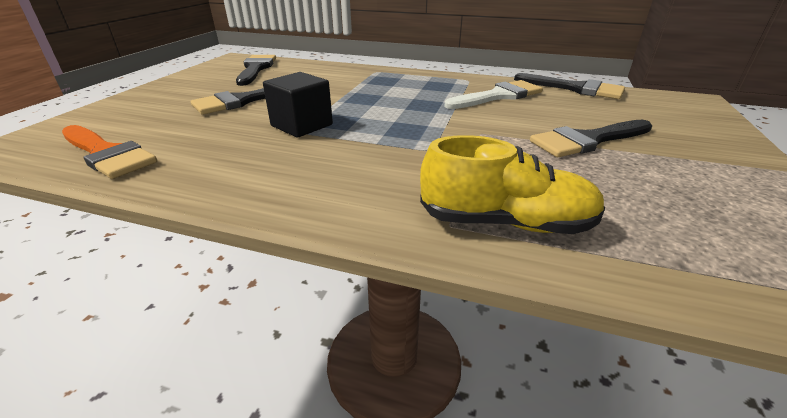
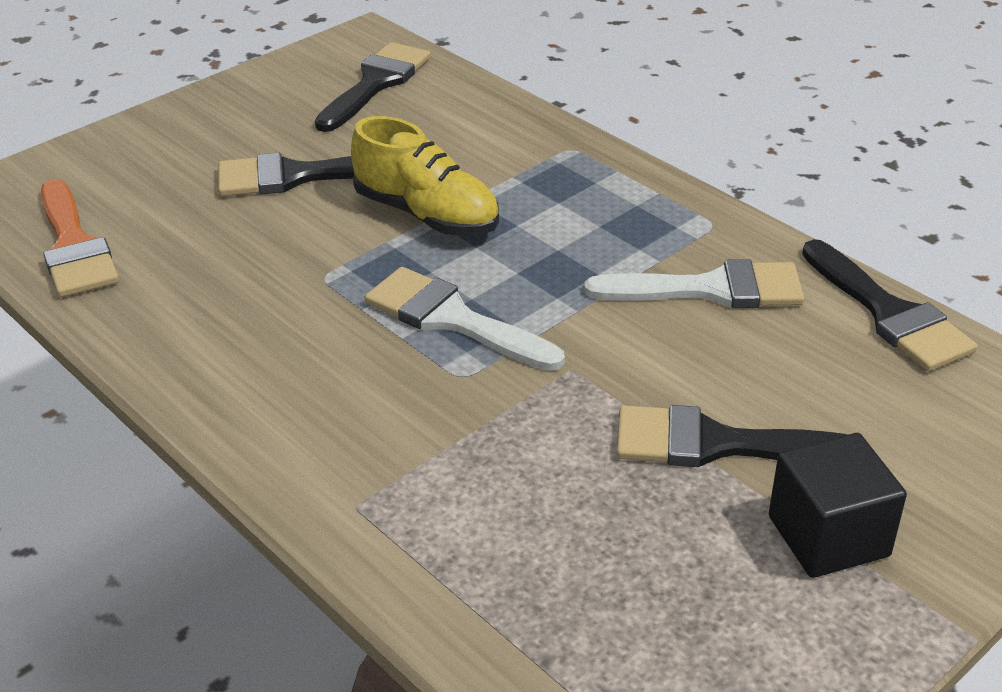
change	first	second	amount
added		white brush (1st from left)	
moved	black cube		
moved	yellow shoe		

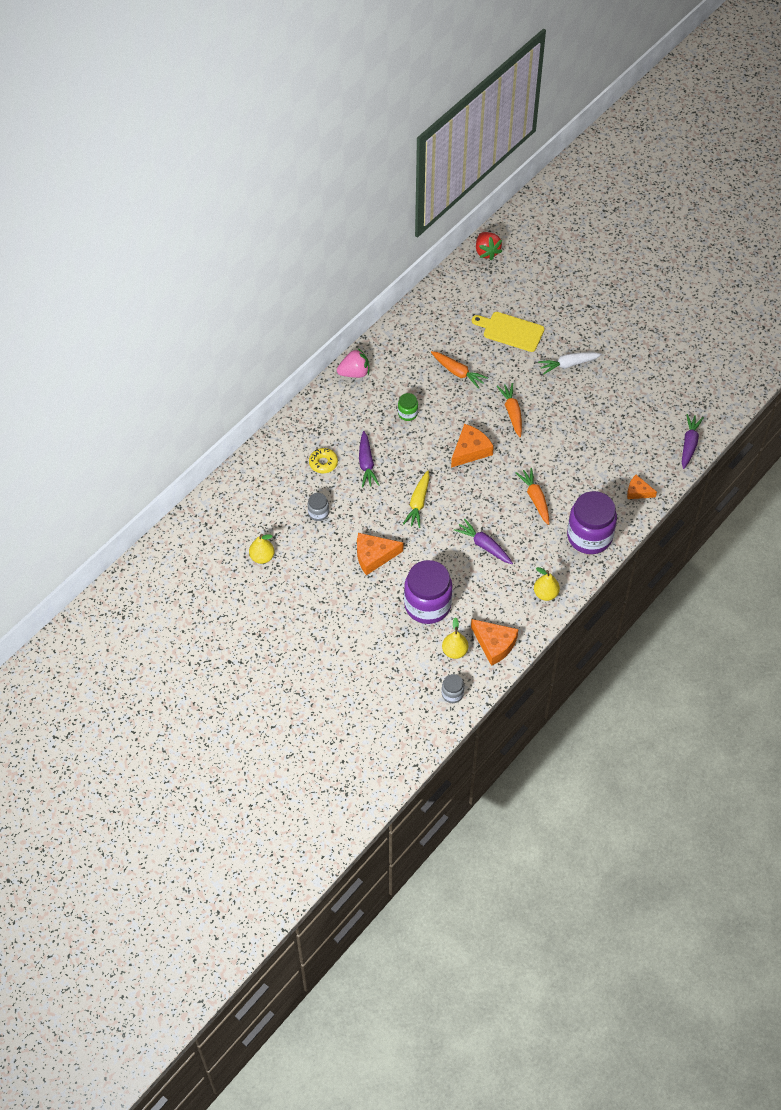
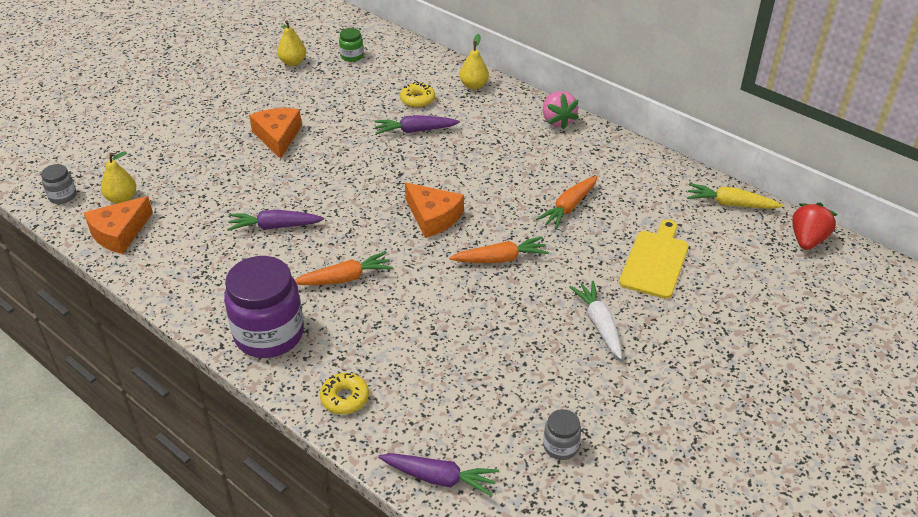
change	first	second	amount
removed	purple jar (1st from left)		
moved	grey jar (1st from left in the first image)	grey jar (2nd from left)	
moved	green jar		
moved	yellow carrot		
moved	yellow pear (3rd from left)		
replaced	orange cheese (4th from left)	yellow donut (1st from left)	
turned	purple carrot (2nd from left in the first image)	purple carrot (1st from left)	135 degrees counterclockwise
turned	red strawberry		135 degrees clockwise

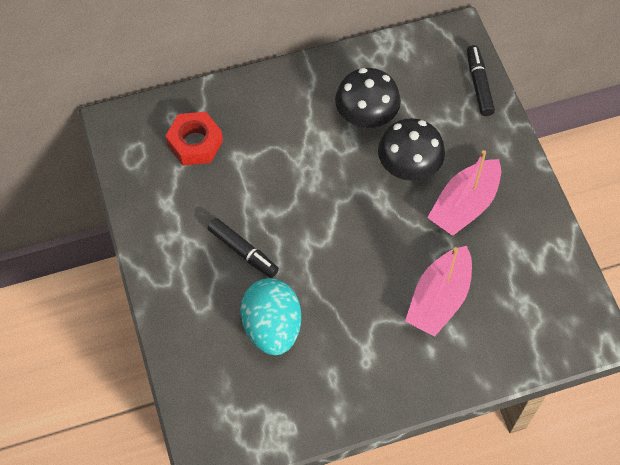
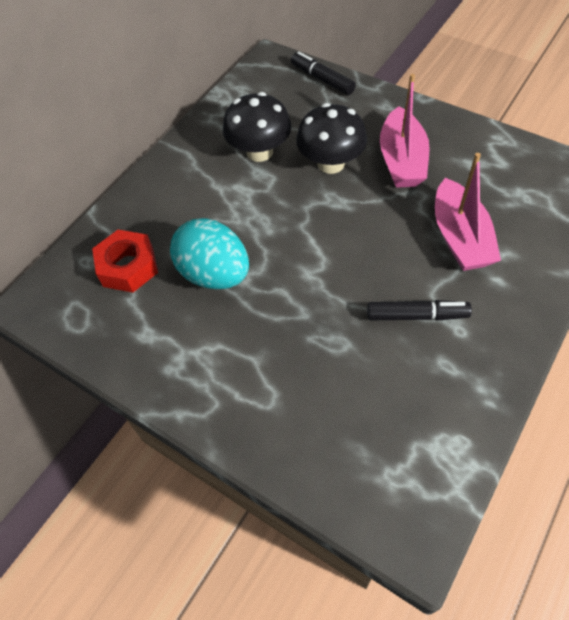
change	first	second	amount
moved	black marker (1st from left in the first image)	black marker (2nd from left)	
moved	turquoise egg		

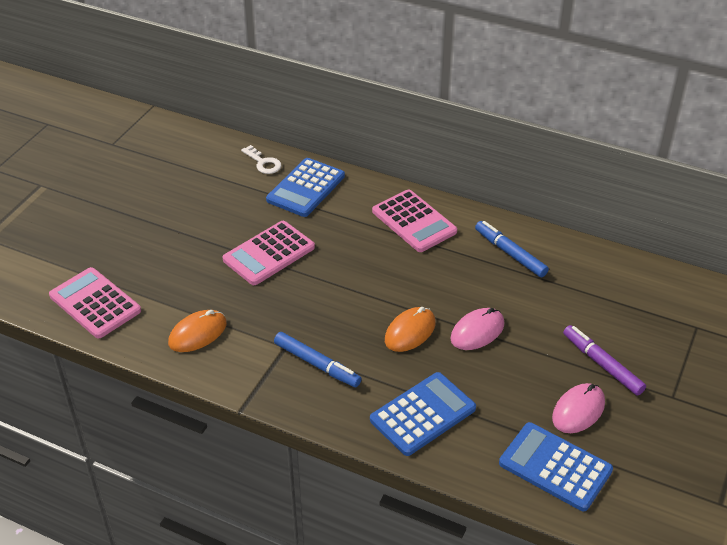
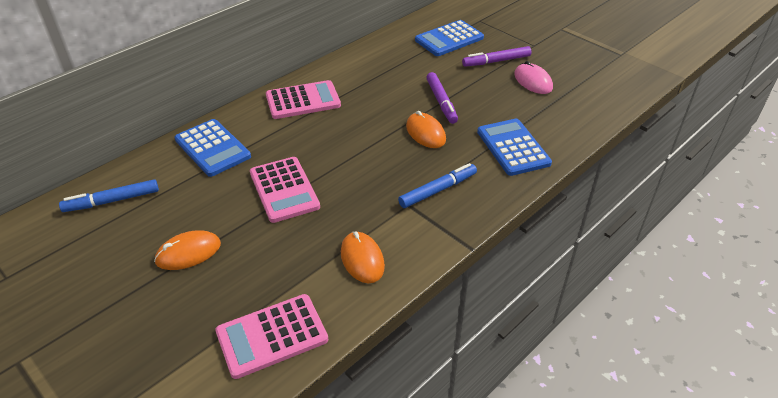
change	first	second	amount
removed	white key		
added		orange mouse (1st from left)	
moved	blue marker (2nd from left in the first image)	blue marker (1st from left)	
moved	blue calculator (3rd from left in the first image)	blue calculator (2nd from left)	
replaced	pink mouse (1st from left)	purple marker (1st from left)	

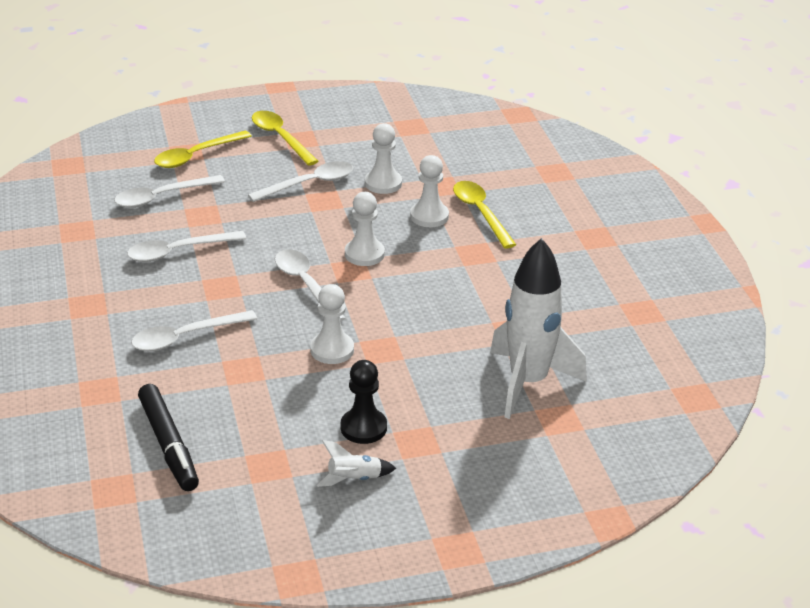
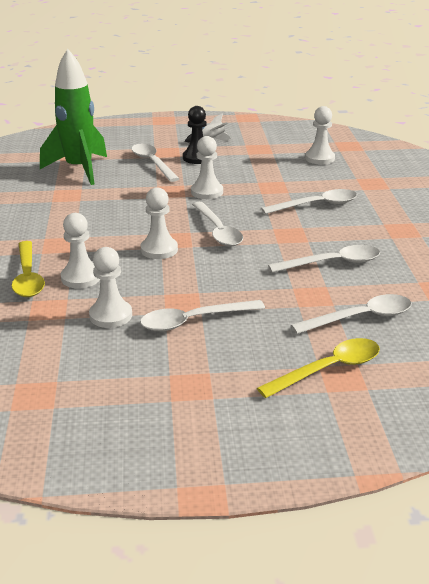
change	first	second	amount
removed	yellow spoon (2nd from left)		
added		white spoon (1st from left)	
replaced	black marker	white pawn (5th from left)	
recoloured	white rocket (2nd from left)	green rocket	

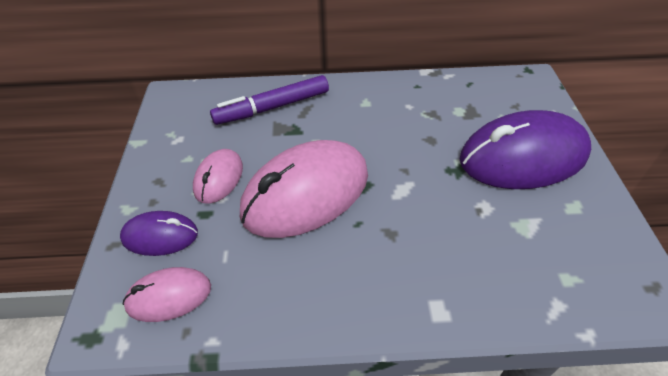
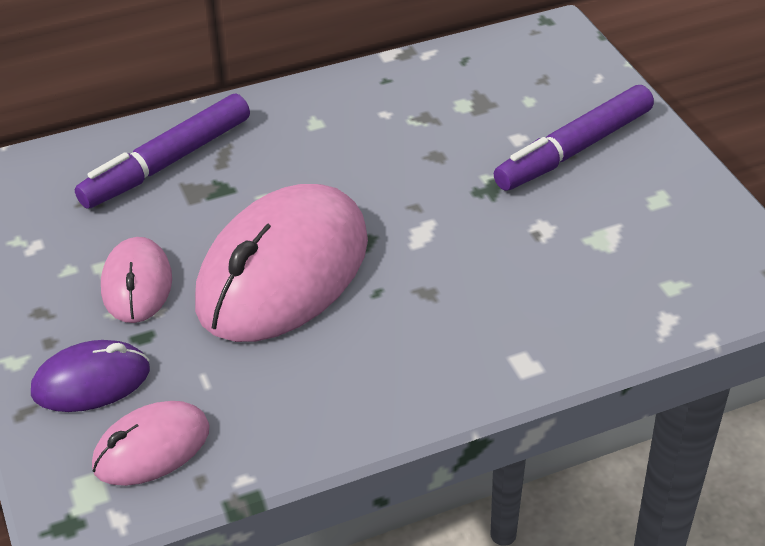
change	first	second	amount
replaced	purple mouse (2nd from left)	purple marker (2nd from left)	

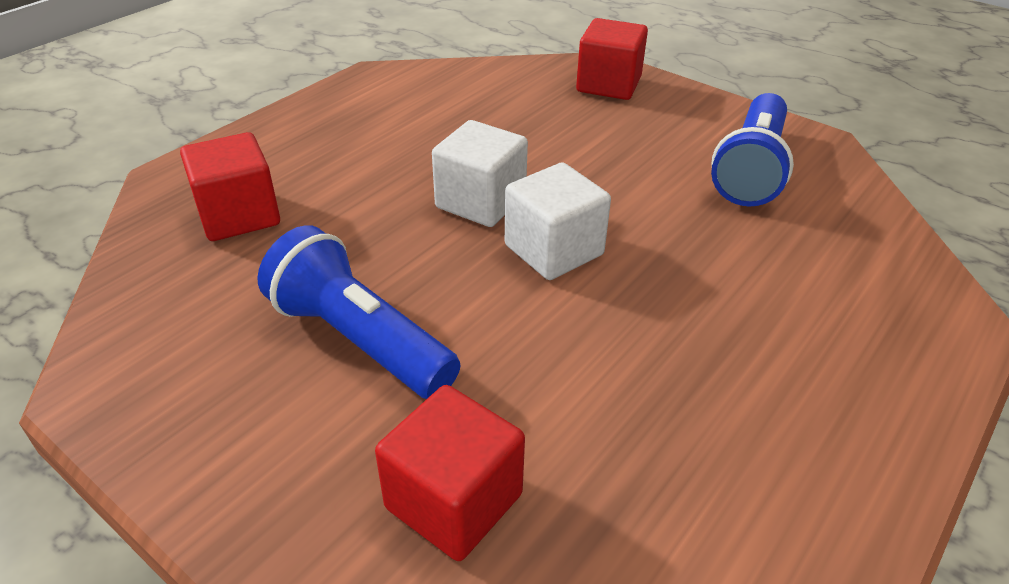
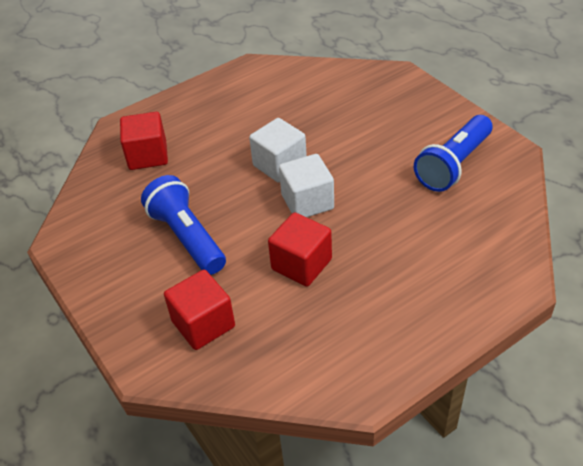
change	first	second	amount
moved	red cube (3rd from left)		

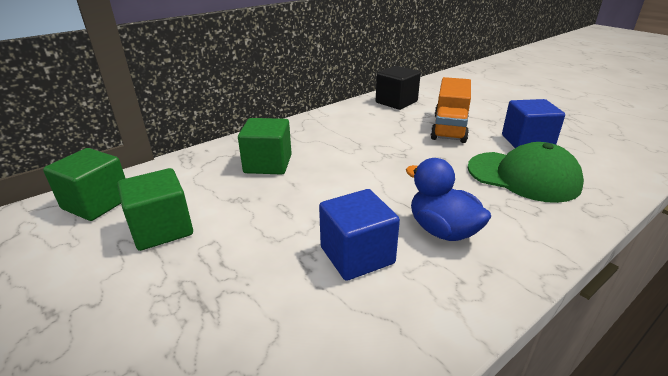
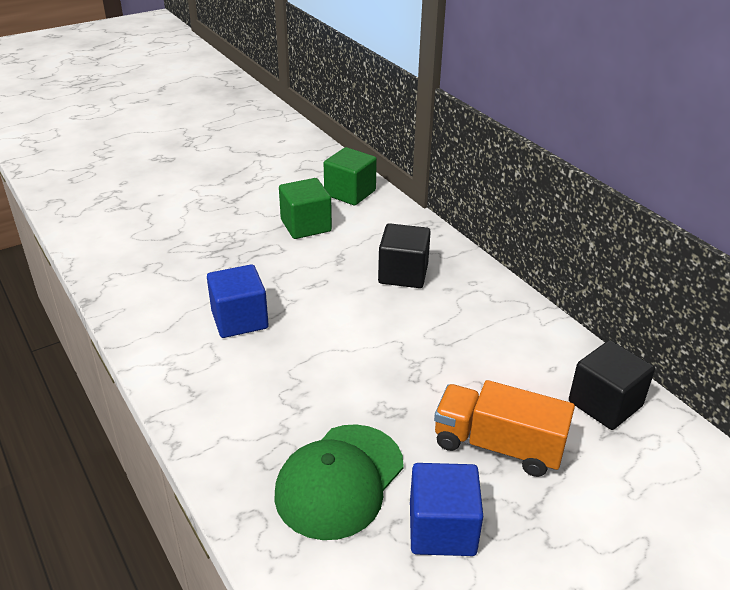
change	first	second	amount
removed	blue duck		
recoloured	green cube (3rd from left)	black cube (1st from left)	

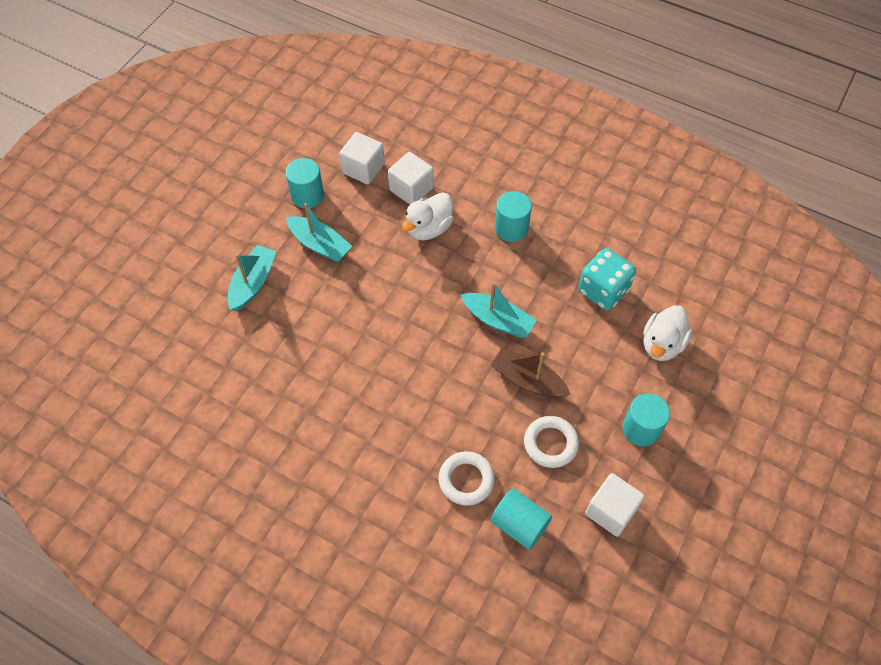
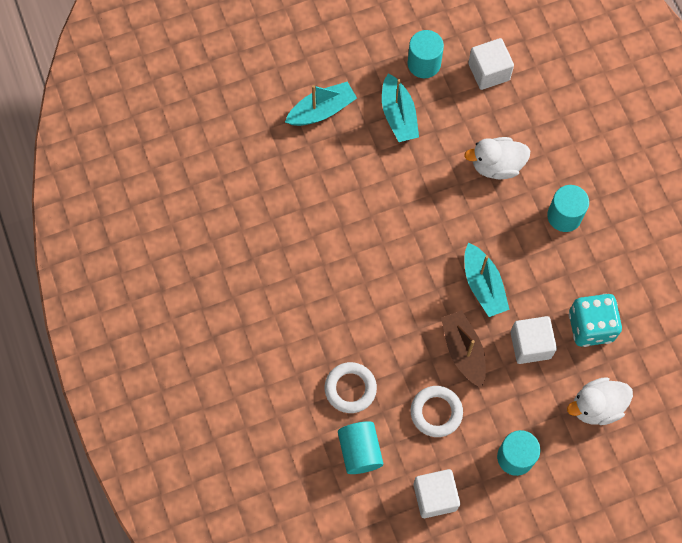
change	first	second	amount
moved	white cube (2nd from left in the first image)	white cube (3rd from left)	

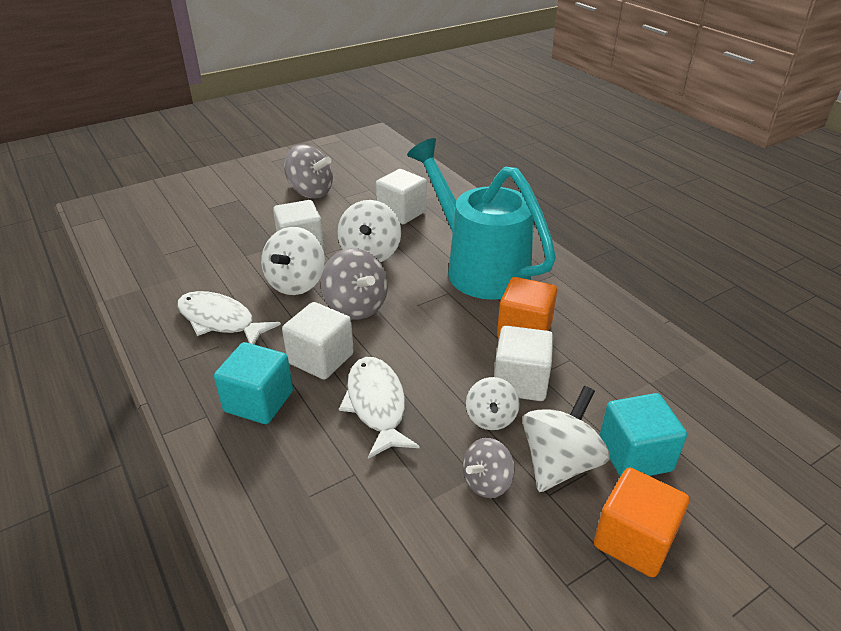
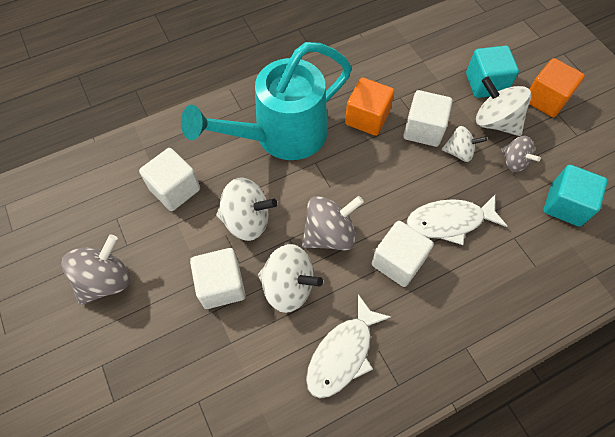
change	first	second	amount
moved	turquoise cube (1st from left in the first image)	turquoise cube (2nd from left)	

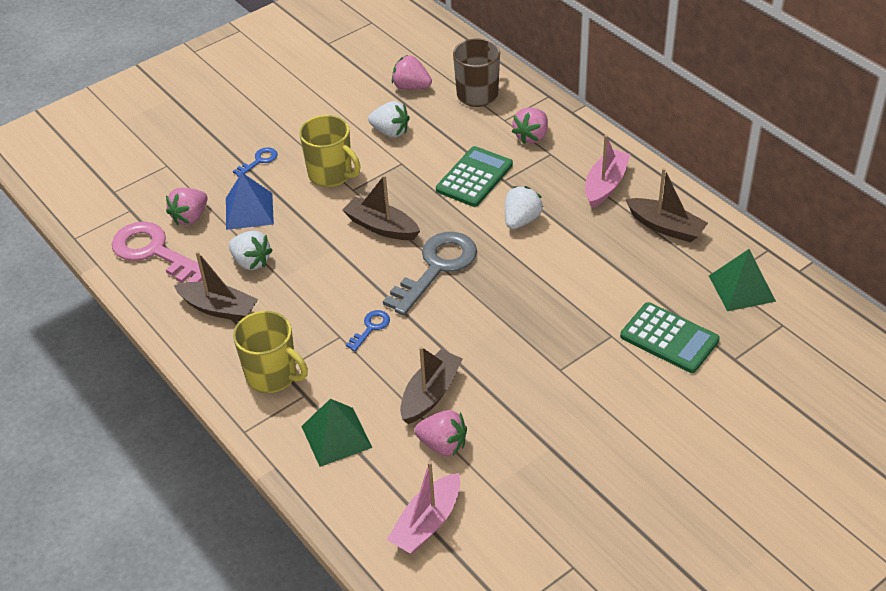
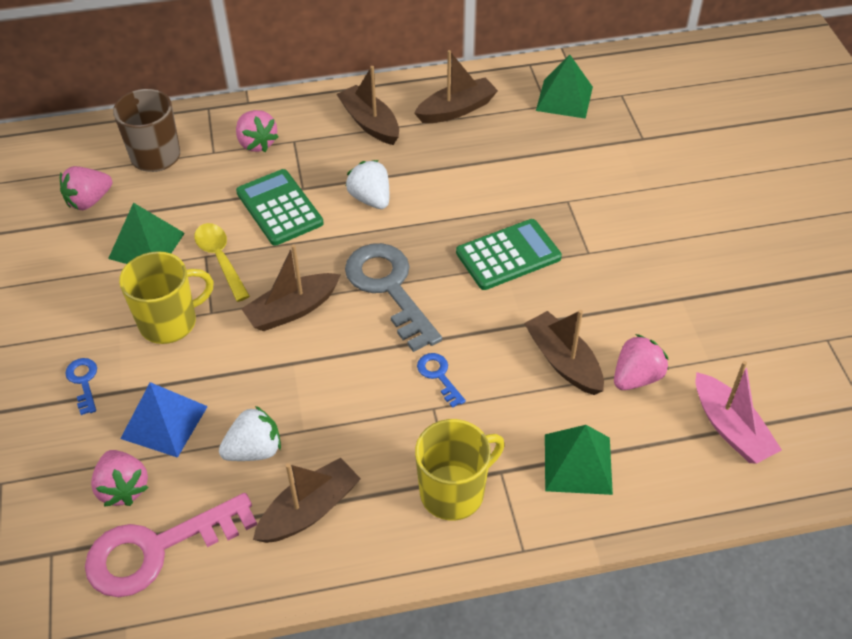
change	first	second	amount
added		yellow spoon	
moved	green calculator (2nd from left)		
replaced	white strawberry (2nd from left)	green pyramid (1st from left)	
recoloured	pink boat (2nd from left)	brown boat (3rd from left)	

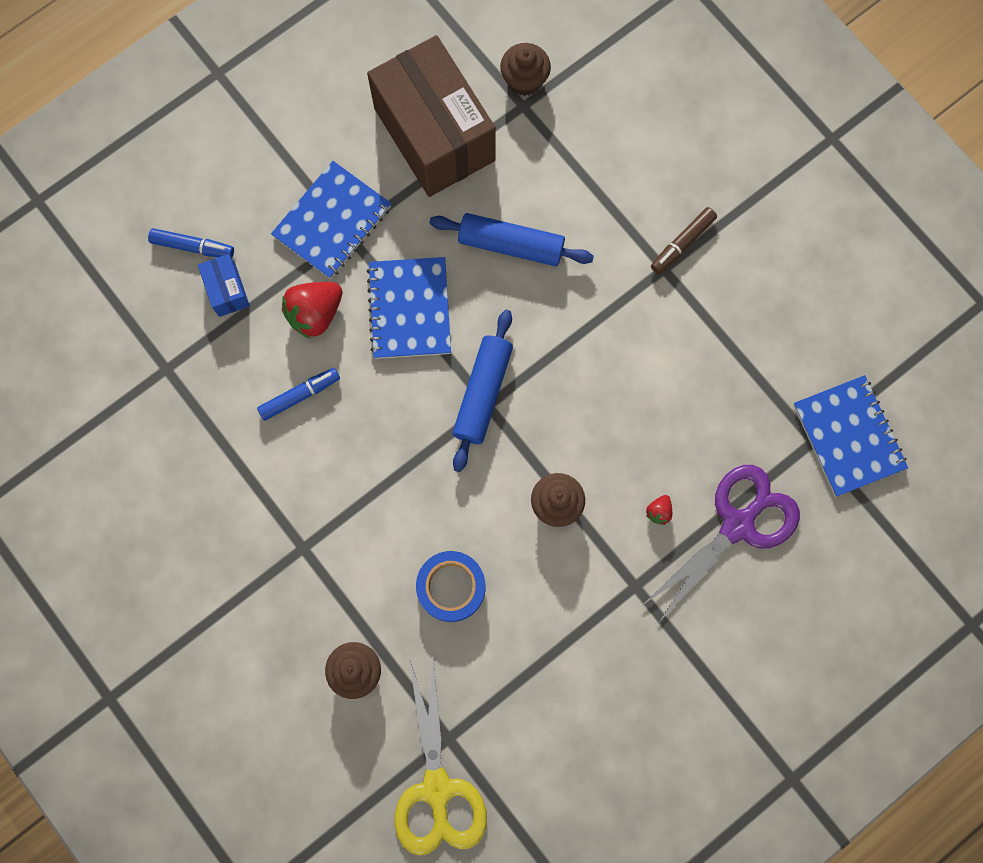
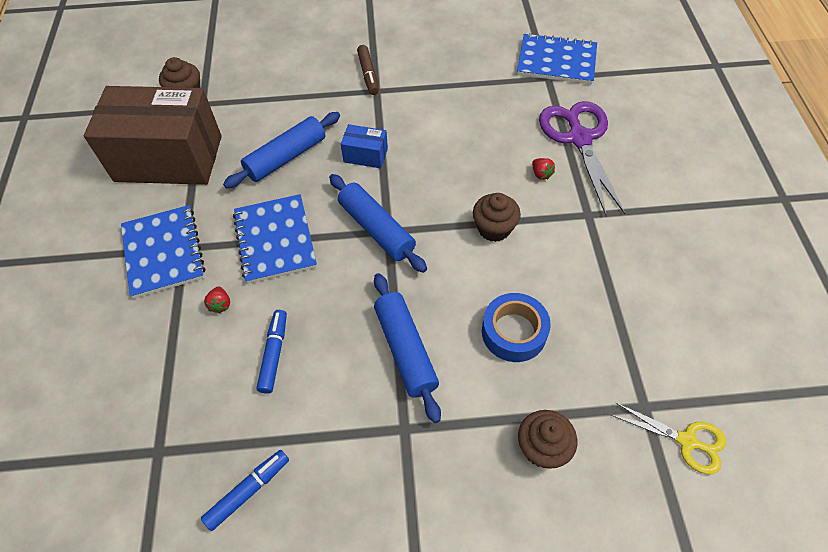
change	first	second	amount
added		blue rolling pin (3rd from left)	
moved	blue marker (1st from left)		
moved	blue box		
turned	blue notebook (2nd from left)		45 degrees clockwise
resized	red strawberry (1st from left)		x0.47
resized	yellow scissors		x0.57

